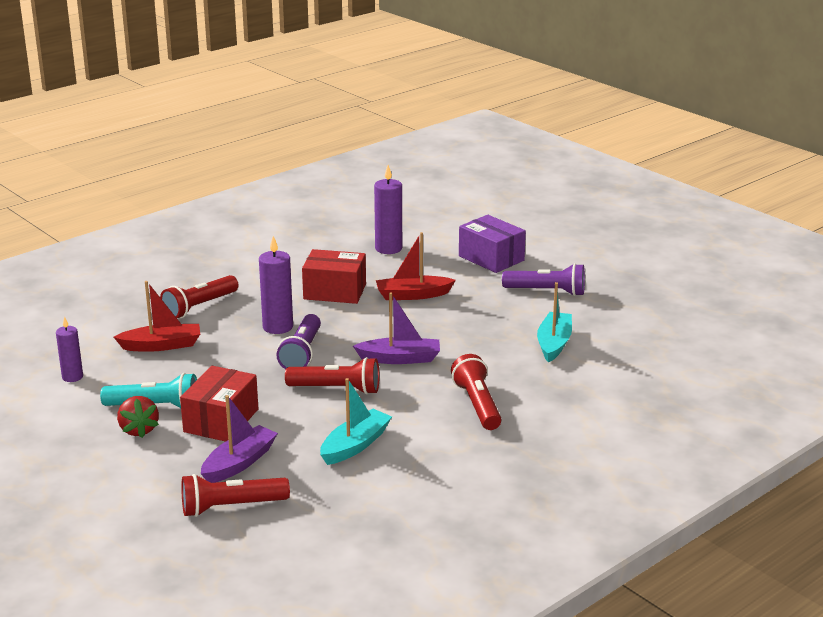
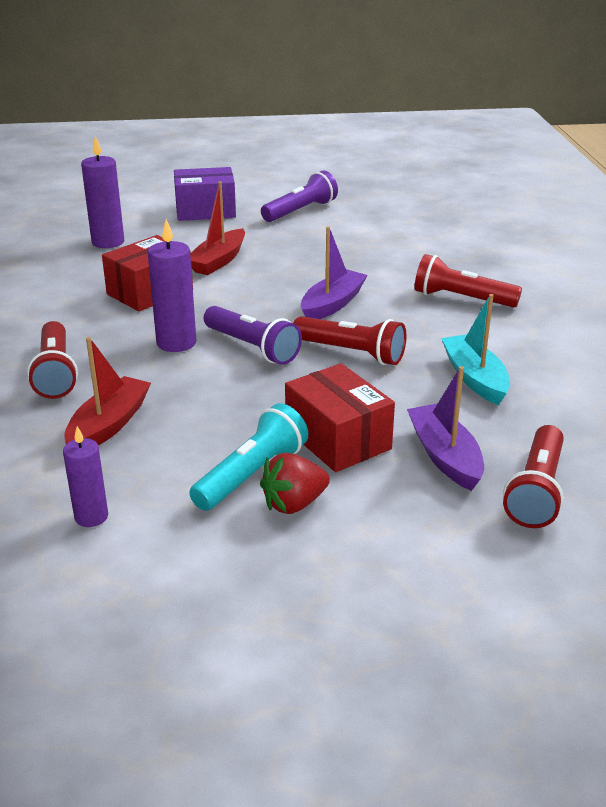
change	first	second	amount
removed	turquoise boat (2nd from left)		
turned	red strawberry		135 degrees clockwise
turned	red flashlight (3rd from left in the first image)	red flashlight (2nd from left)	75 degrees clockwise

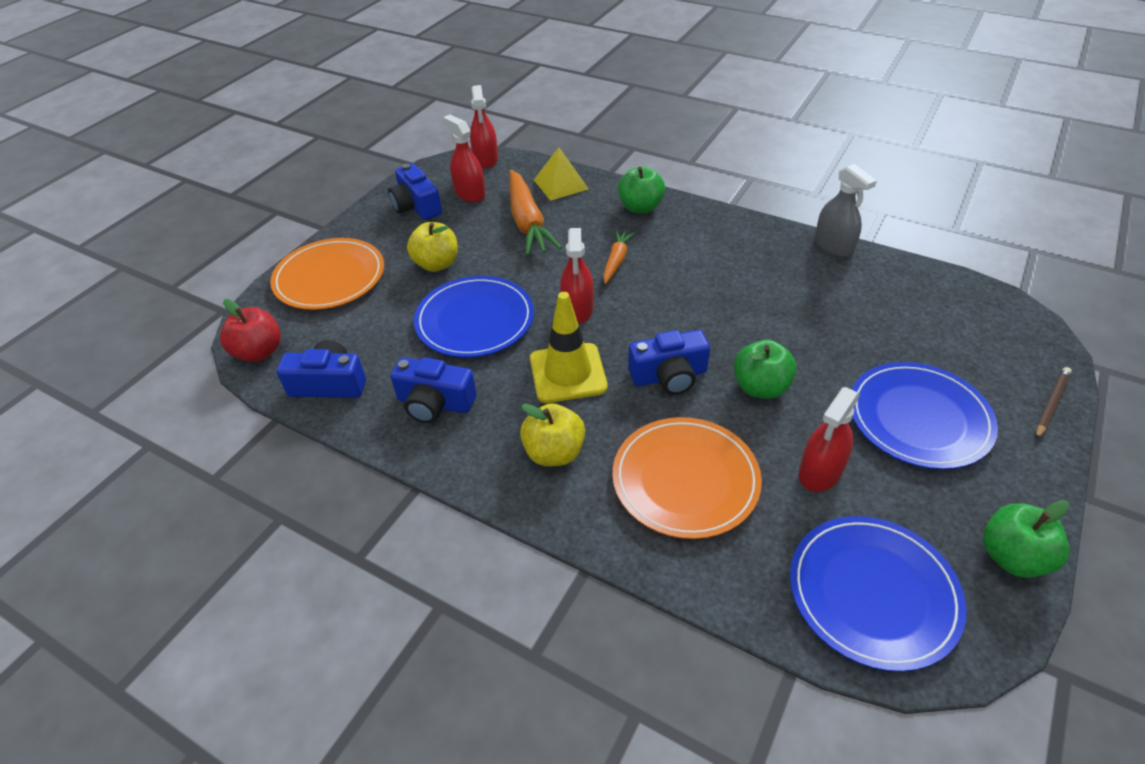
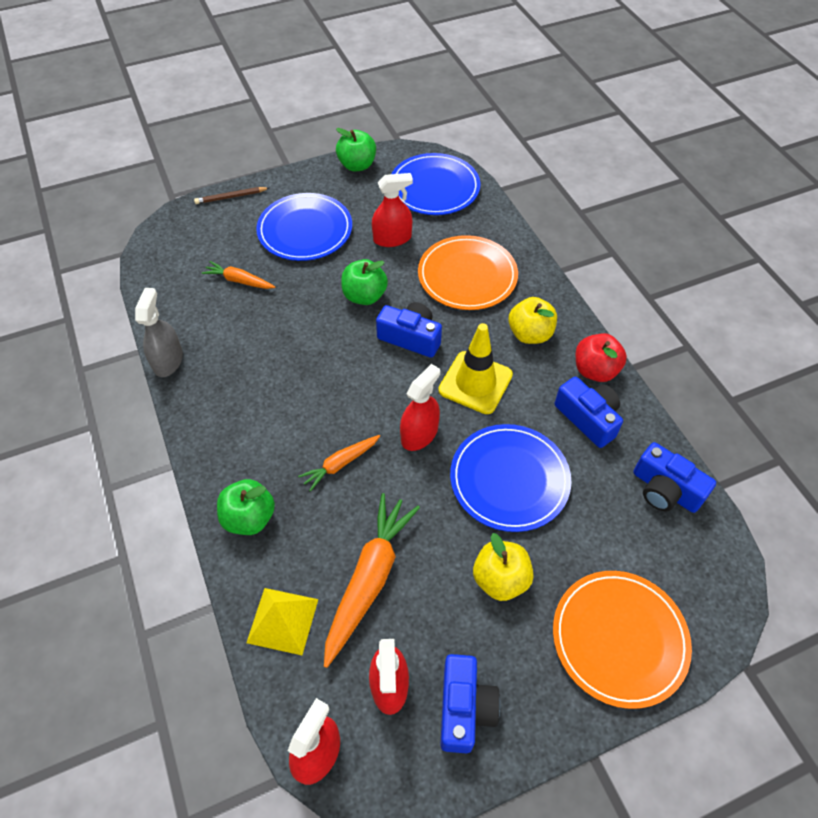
change	first	second	amount
added		orange carrot (1st from left)	
moved	red apple		

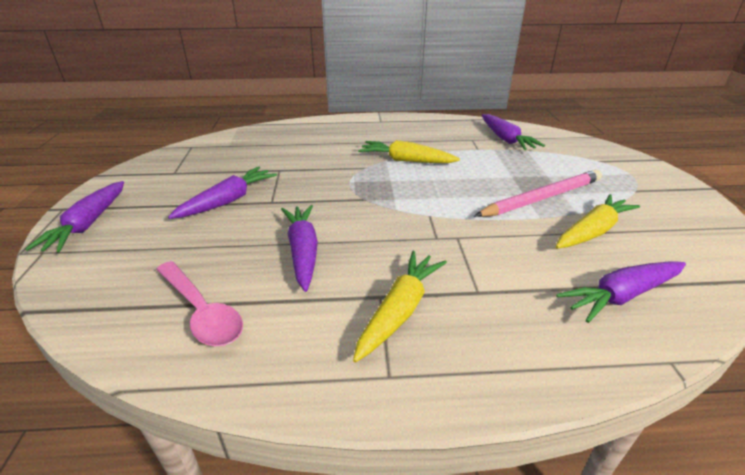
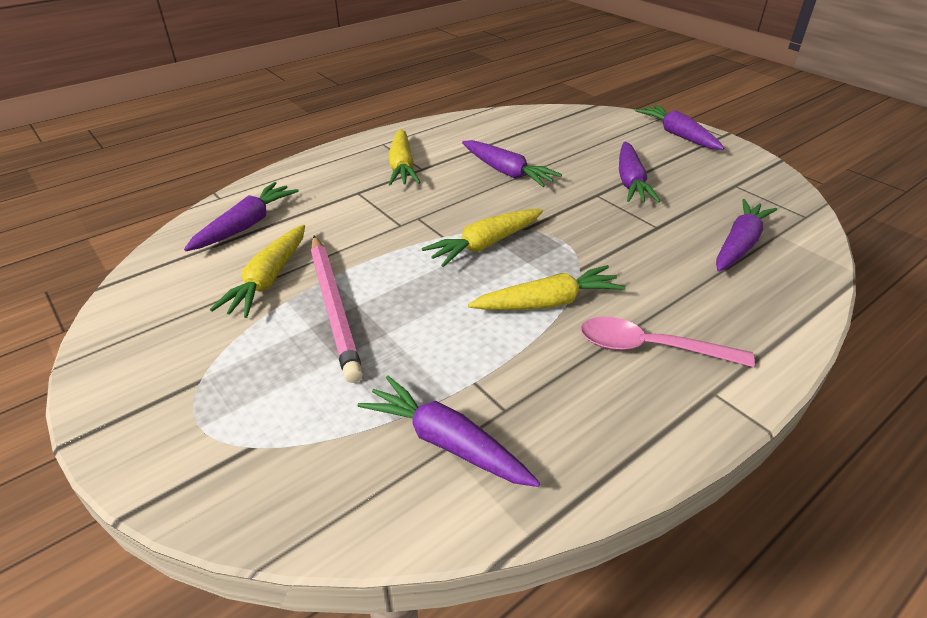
change	first	second	amount
added		yellow carrot (3rd from left)	
added		purple carrot (6th from left)	
moved	pink spoon		
turned	pink pencil		45 degrees counterclockwise

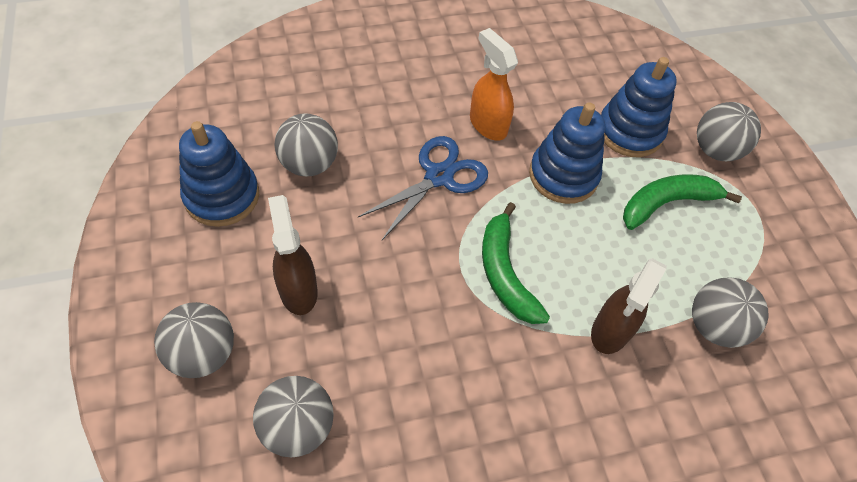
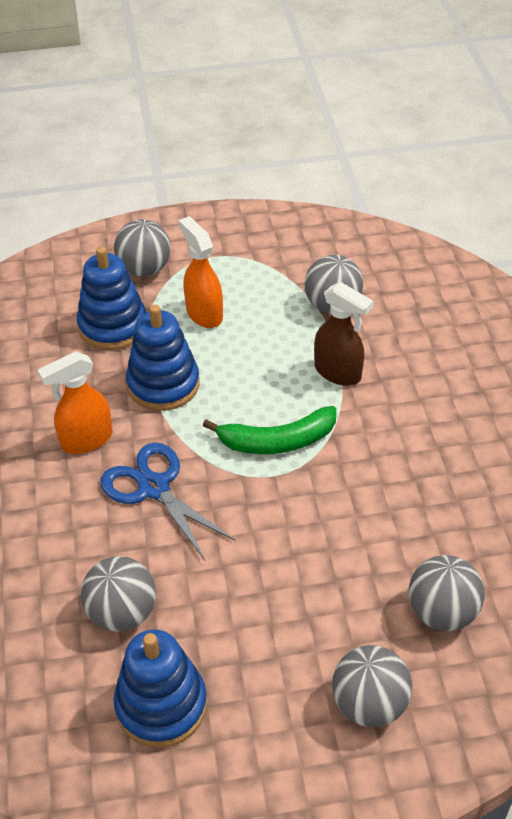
change	first	second	amount
removed	brown spray bottle (1st from left)		
replaced	green banana (2nd from left)	orange spray bottle (2nd from left)	

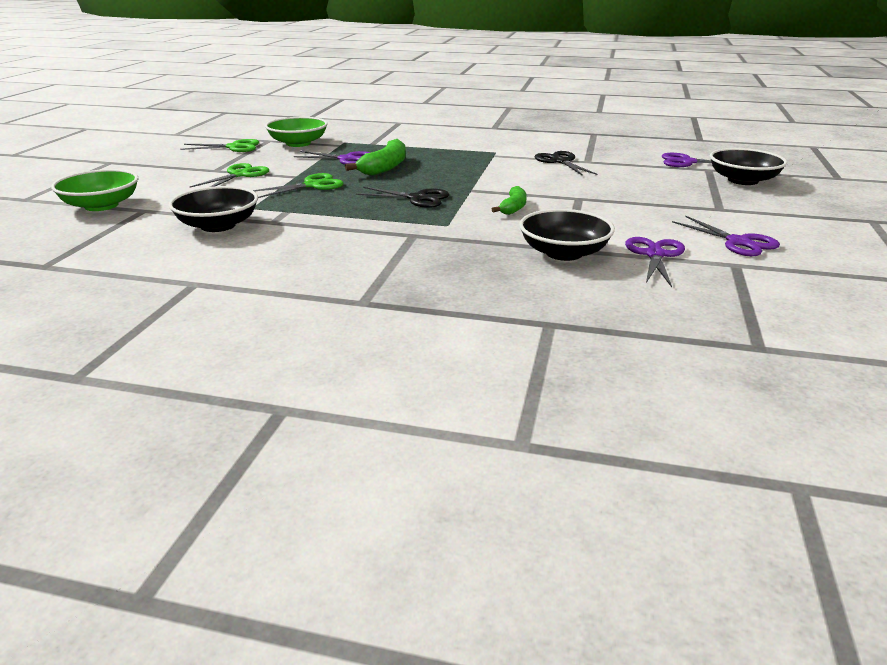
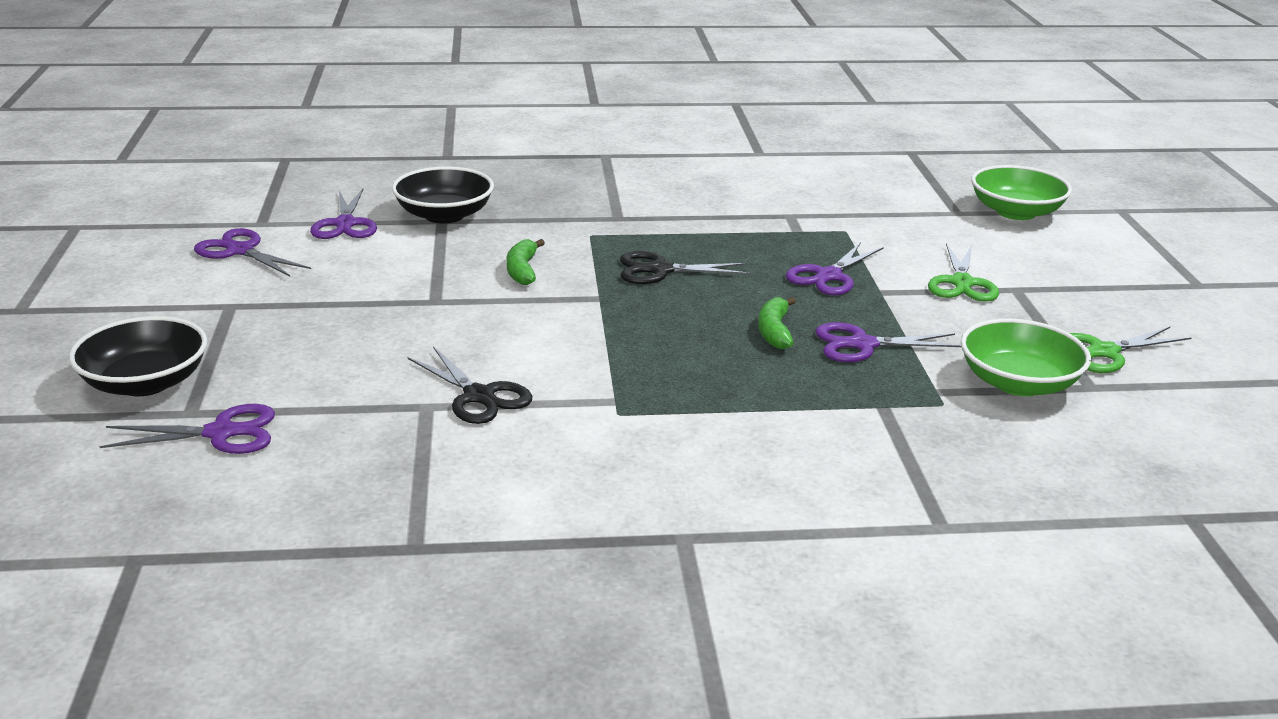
change	first	second	amount
removed	black bowl (1st from left)		
recoloured	green scissors (3rd from left)	purple scissors (4th from left)	
resized	green banana (1st from left in the first image)	green banana (2nd from left)	x0.62

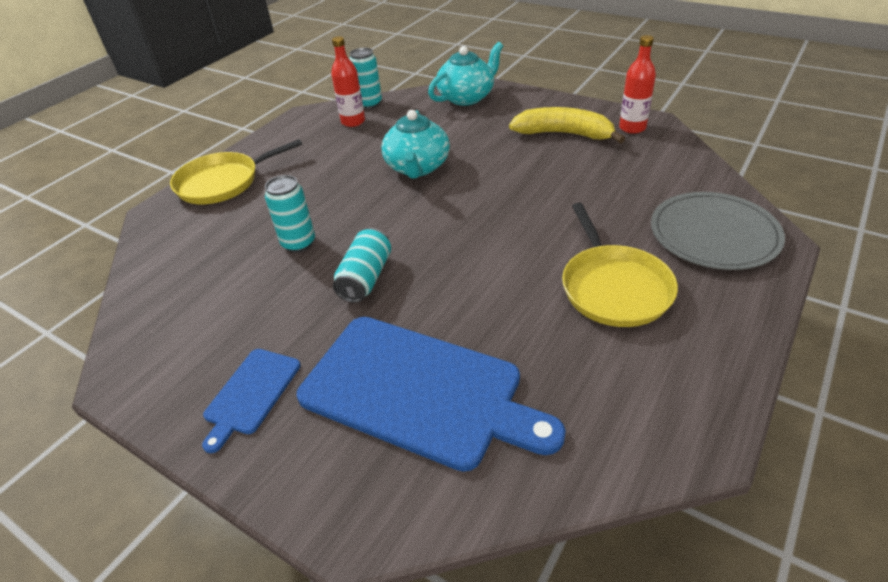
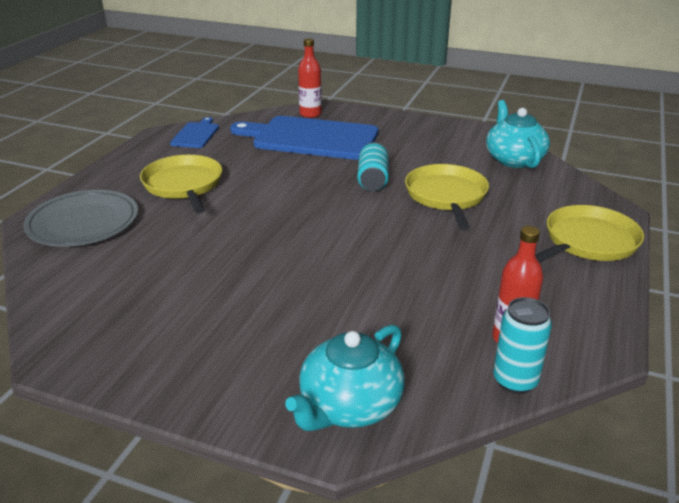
change	first	second	amount
removed	yellow banana		
moved	blue cutting board (1st from left)		
moved	turquoise teapot (1st from left in the first image)	turquoise teapot (2nd from left)	
moved	red bottle (2nd from left in the first image)	red bottle (1st from left)	
replaced	turquoise can (1st from left)	yellow pan (2nd from left)	

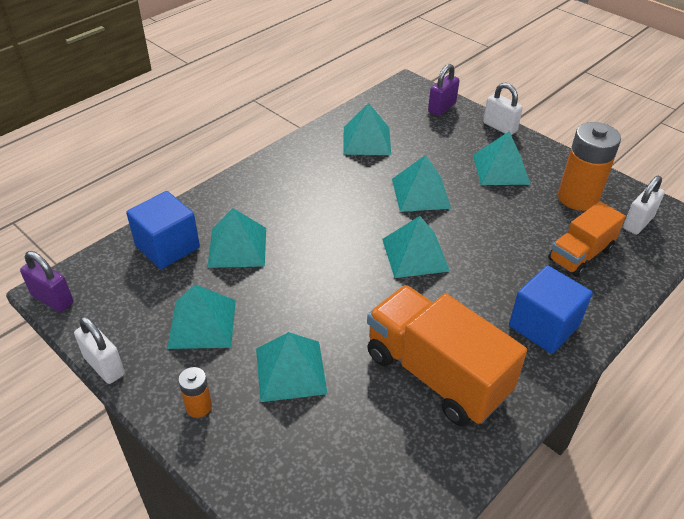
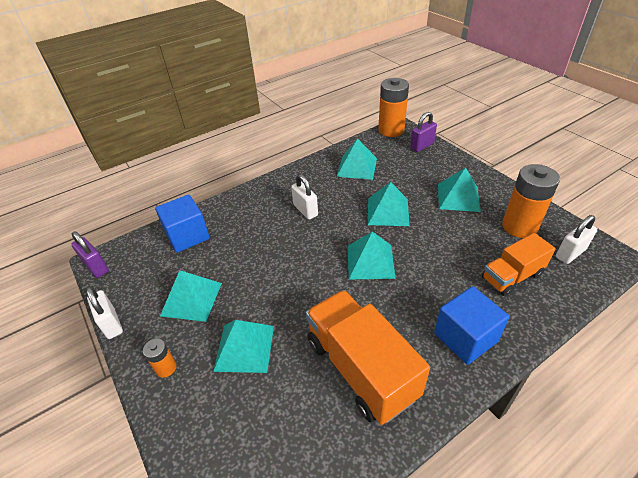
change	first	second	amount
removed	turquoise pyramid (2nd from left)		
added		orange battery (2nd from left)	
moved	white padlock (2nd from left)		

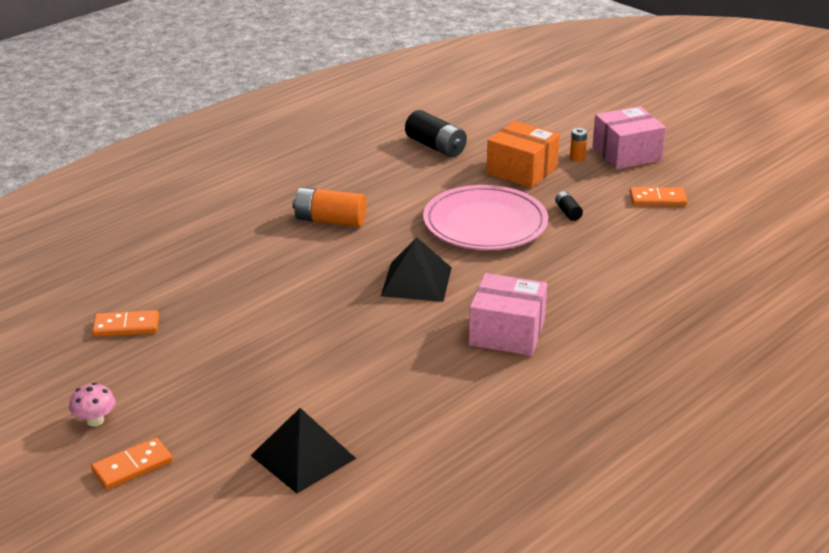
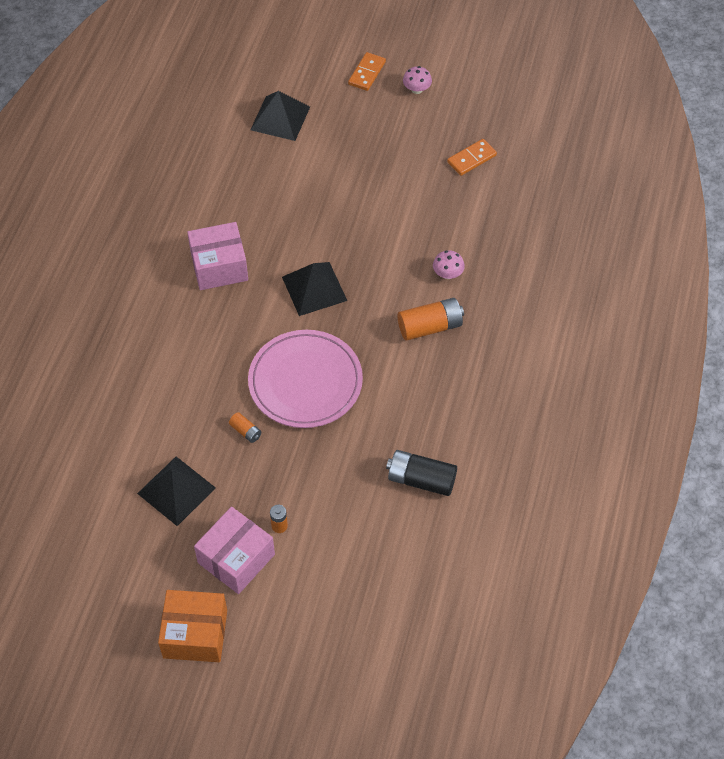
change	first	second	amount
added		pink mushroom (2nd from left)	
moved	orange box		
replaced	orange domino (3rd from left)	black pyramid (1st from left)	
recoloured	black battery (2nd from left)	orange battery (1st from left)	

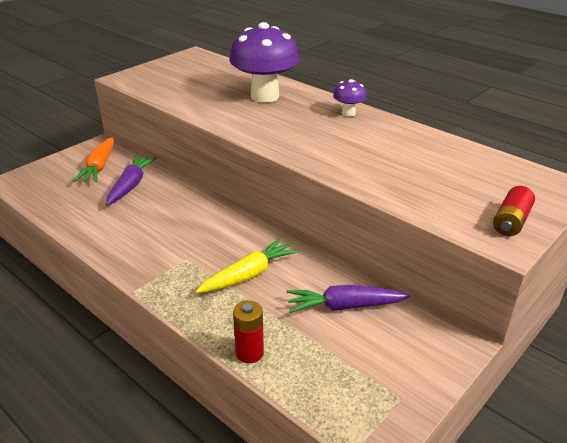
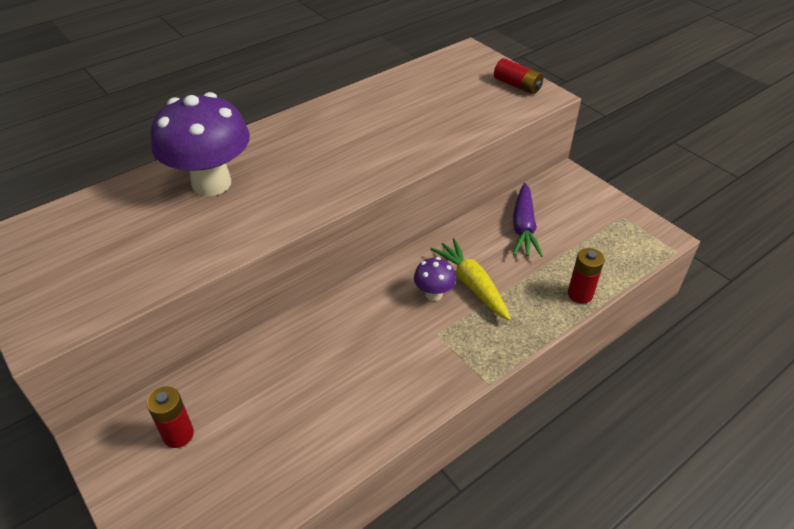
change	first	second	amount
removed	purple carrot (1st from left)		
moved	purple mushroom (2nd from left)		
replaced	orange carrot	red battery (1st from left)	

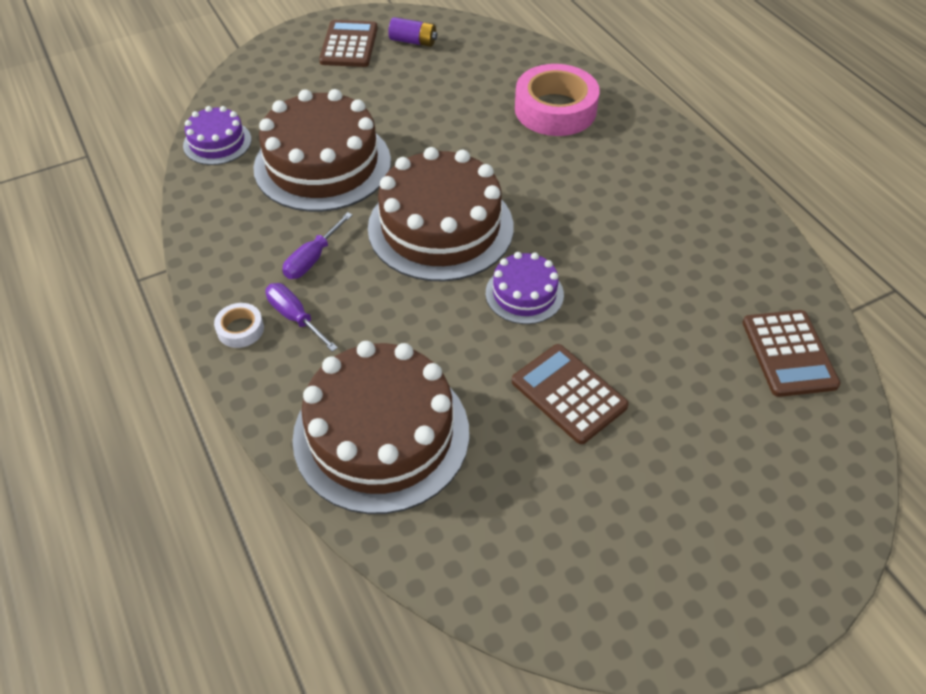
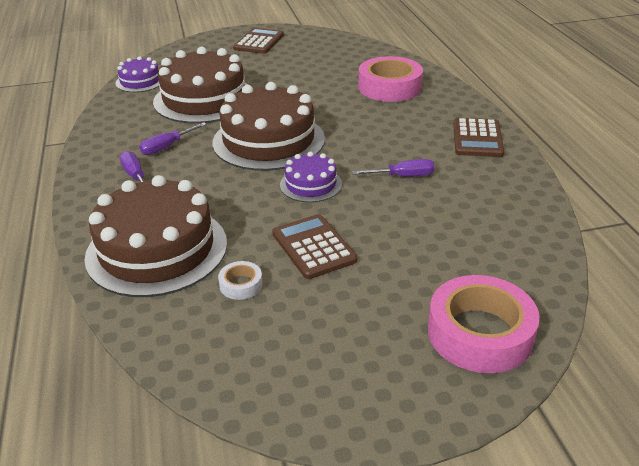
change	first	second	amount
removed	purple battery		
added		purple screwdriver (3rd from left)	
added		pink tape (2nd from left)	
moved	white tape		
moved	brown calculator (3rd from left)		

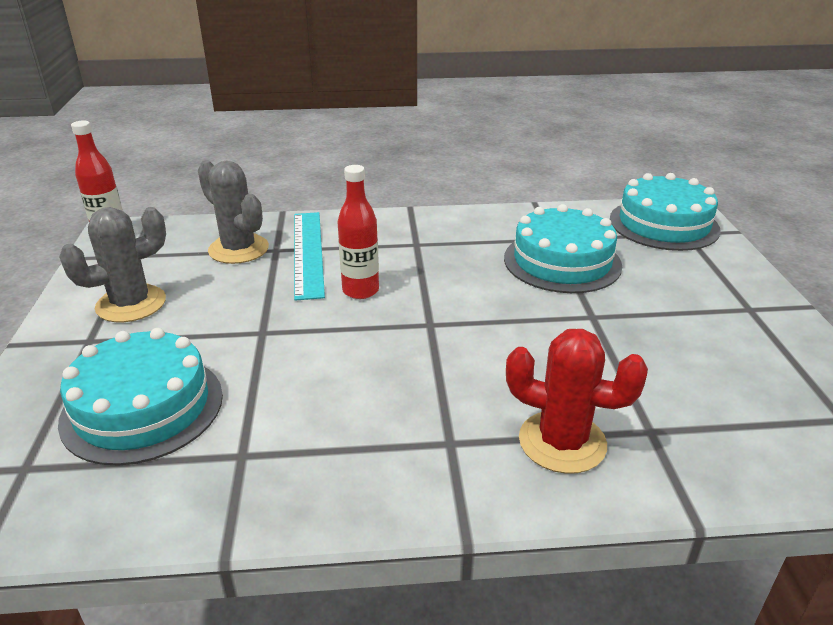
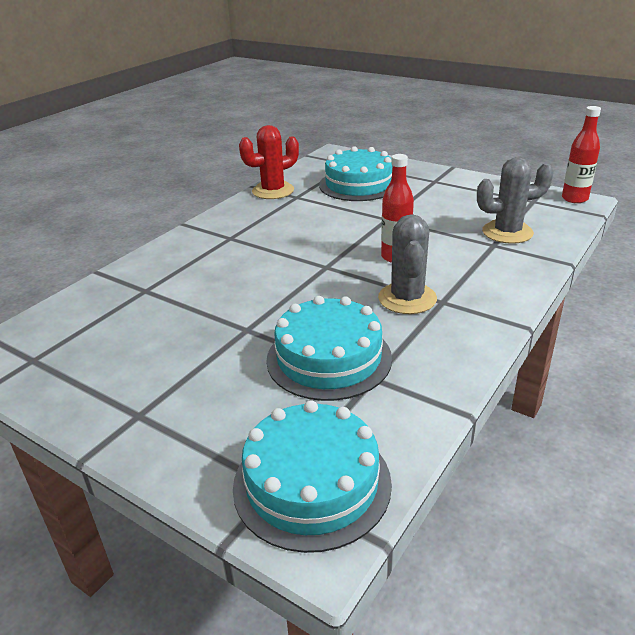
change	first	second	amount
removed	turquoise ruler		
moved	grey cactus (1st from left)		
moved	red cactus		

